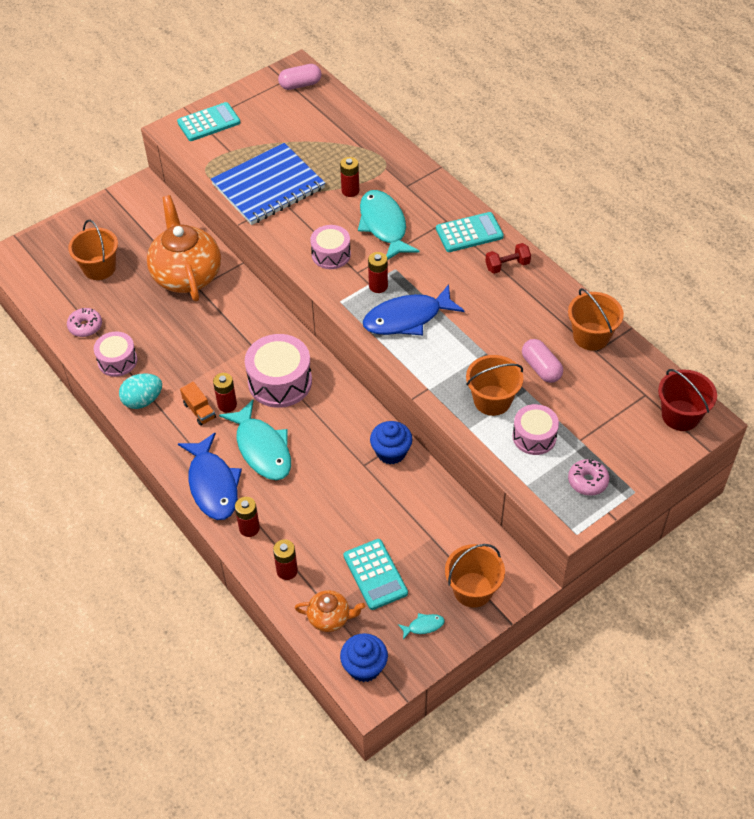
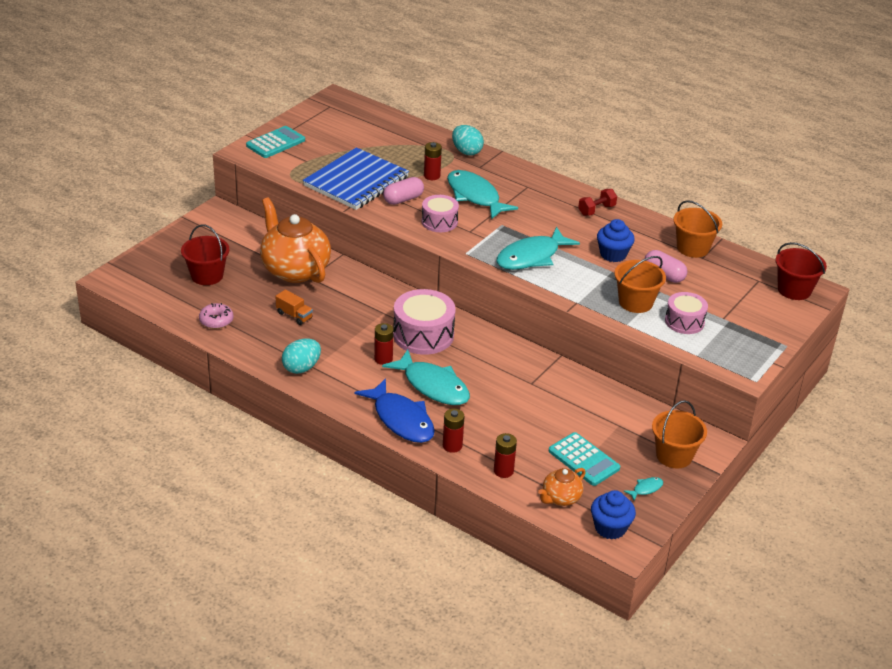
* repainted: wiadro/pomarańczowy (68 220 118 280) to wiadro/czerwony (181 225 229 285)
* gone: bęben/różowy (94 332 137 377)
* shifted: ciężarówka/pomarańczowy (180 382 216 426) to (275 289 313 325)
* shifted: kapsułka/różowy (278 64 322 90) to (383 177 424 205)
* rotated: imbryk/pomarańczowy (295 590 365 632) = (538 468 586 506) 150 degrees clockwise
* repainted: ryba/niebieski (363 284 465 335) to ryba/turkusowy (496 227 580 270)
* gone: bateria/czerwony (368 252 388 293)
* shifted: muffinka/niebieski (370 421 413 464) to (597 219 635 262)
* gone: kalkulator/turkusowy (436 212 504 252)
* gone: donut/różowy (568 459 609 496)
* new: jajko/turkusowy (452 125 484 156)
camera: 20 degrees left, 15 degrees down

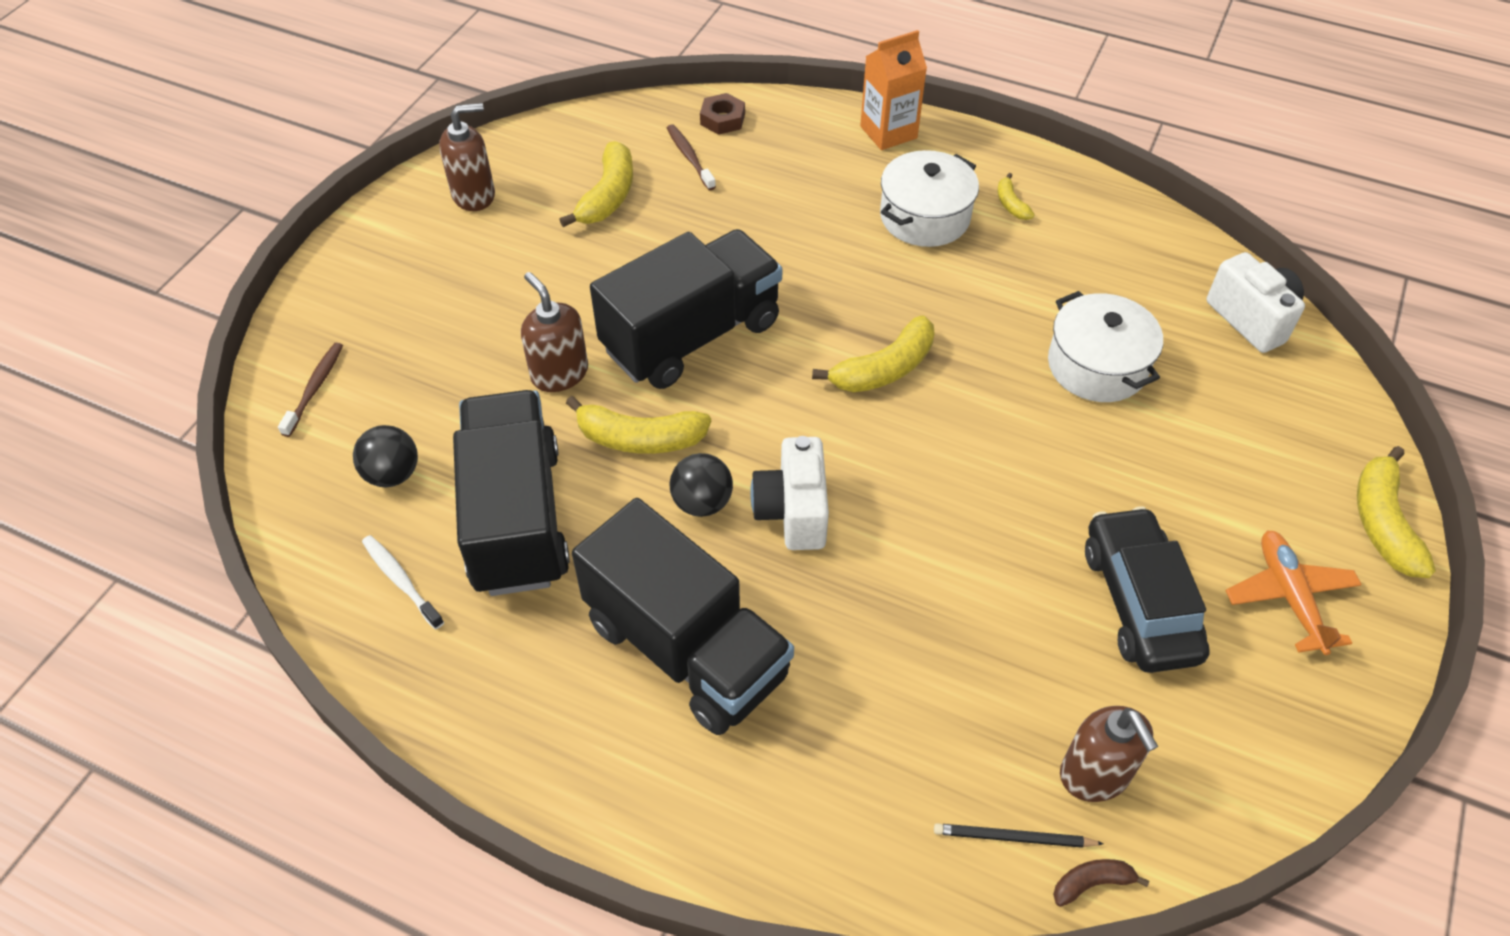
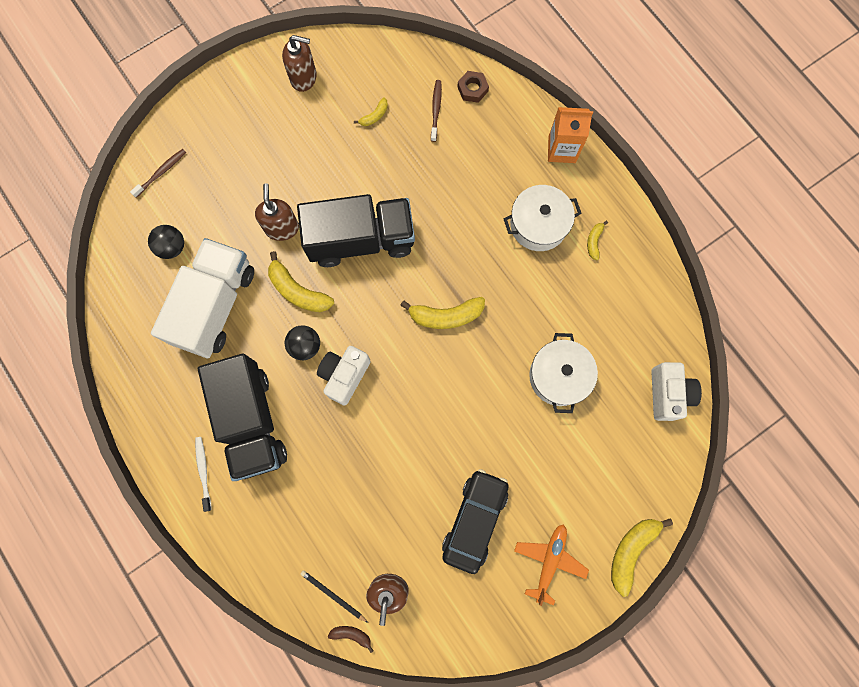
* shifted: szczoteczka do zębów/biały (362 535 444 629) to (195 437 212 512)
* repainted: ciężarówka/czarny (453 390 570 596) to ciężarówka/biały (151 238 254 358)
* scaled: banan/żółty (559 141 633 227) = (354 98 388 126) x0.52
camera: 30 degrees right, 25 degrees up

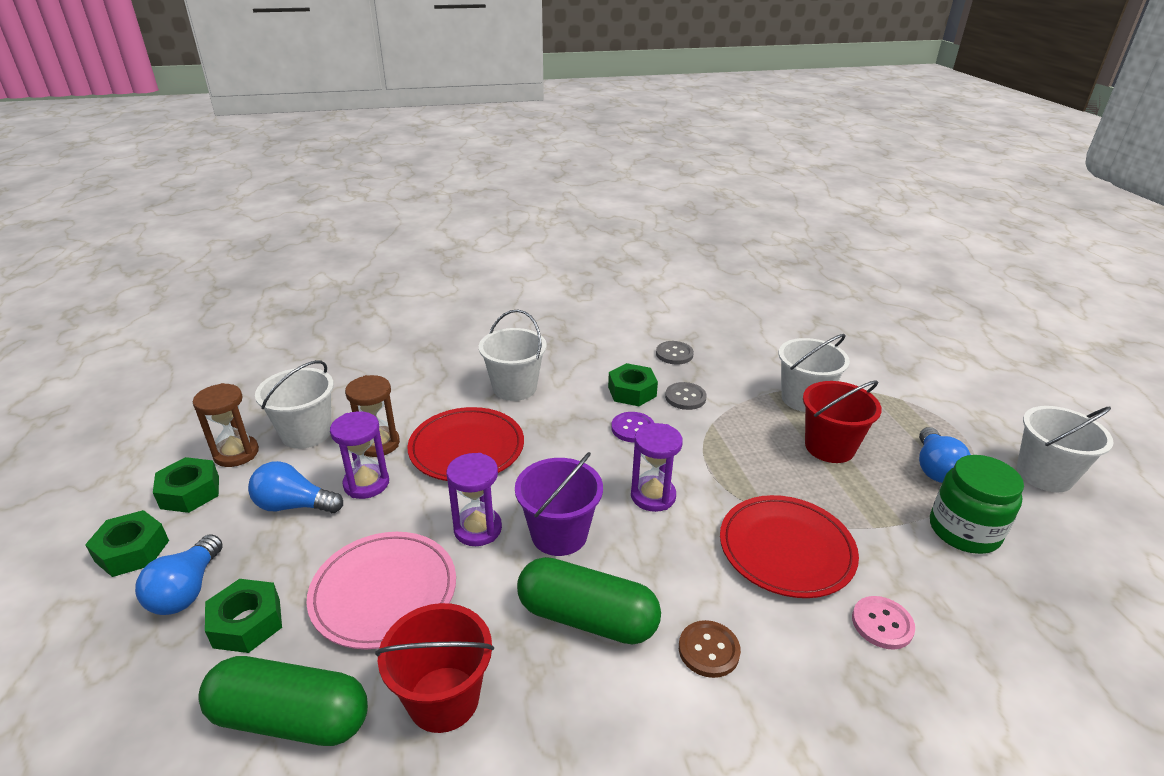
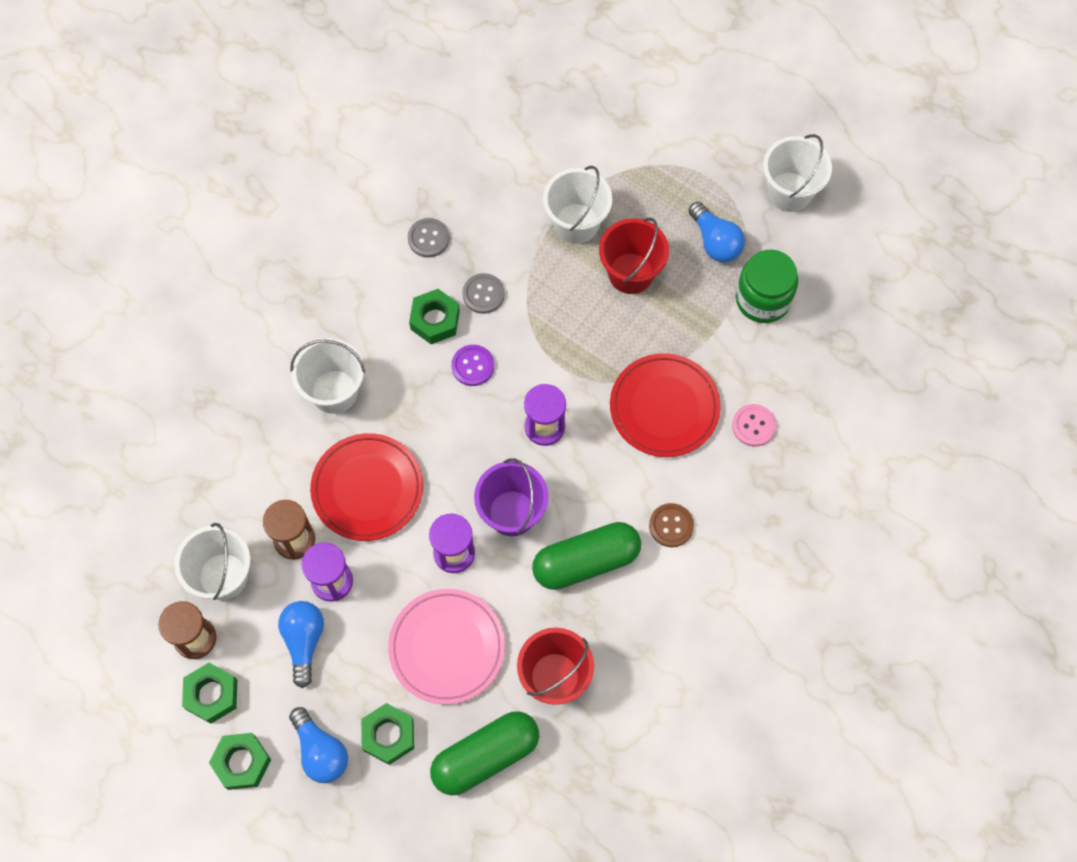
* rotated: żarówka/niebieski (248 461 343 513) = (278 601 324 688) 120 degrees clockwise
camera: 40 degrees left, 35 degrees up

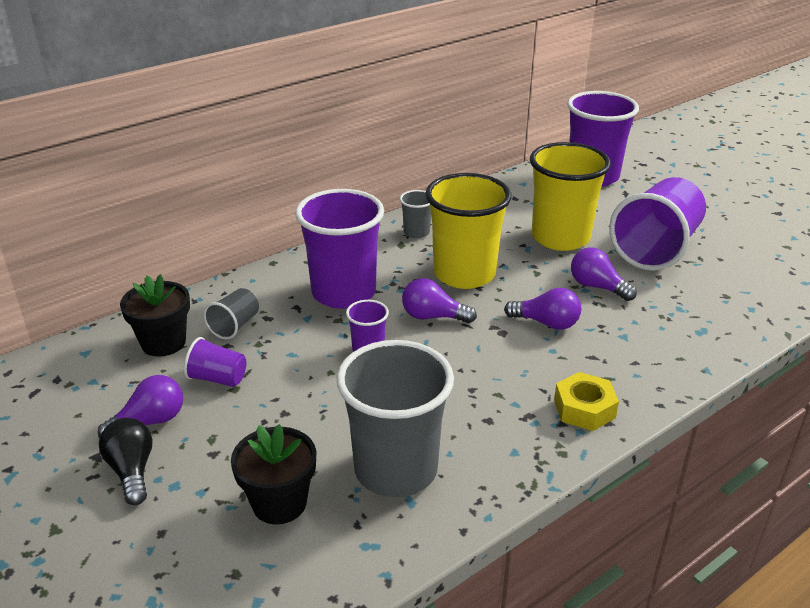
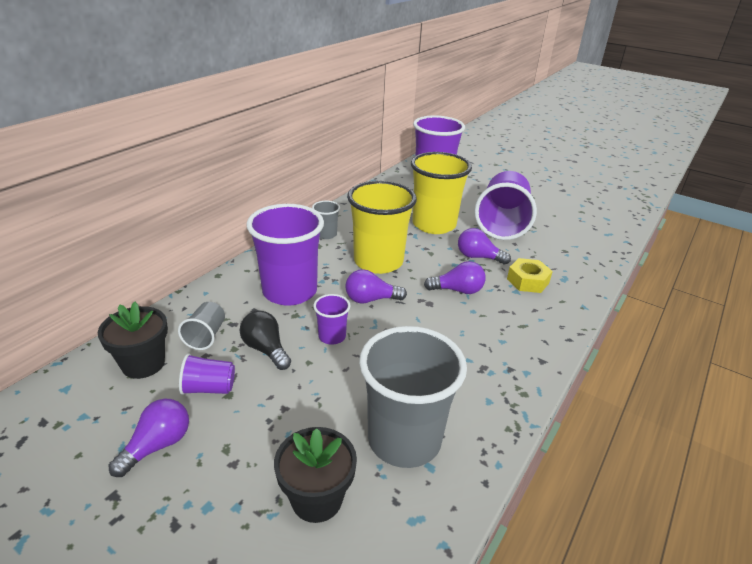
* shifted: żarówka/czarny (99 418 152 505) to (240 311 291 370)
* shifted: nakrętka/żółty (554 372 619 431) to (507 258 553 293)
camera: 20 degrees left, 0 degrees up

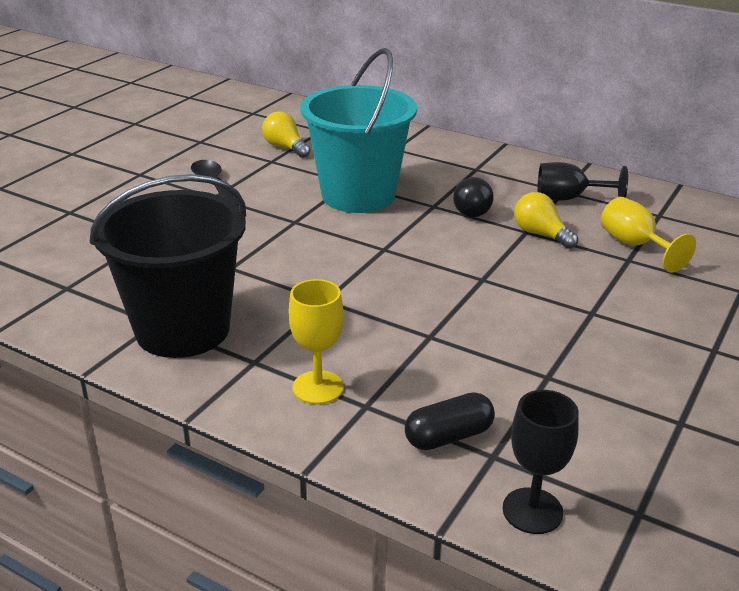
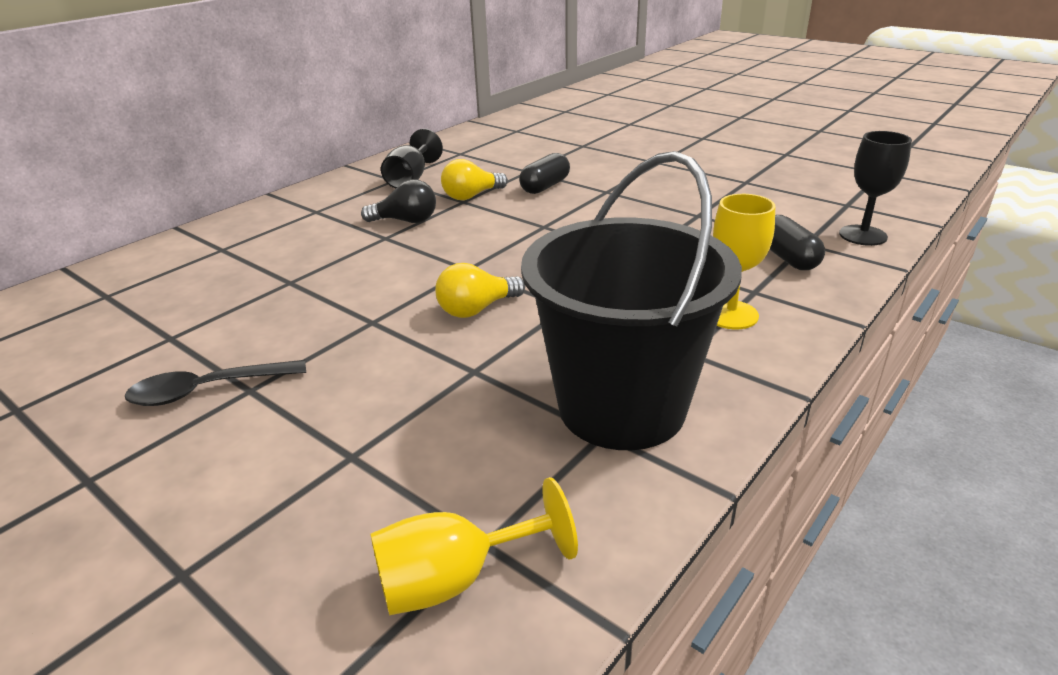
* shifted: żarówka/żółty (262 111 310 158) to (435 263 525 318)
* gone: wiadro/turkusowy (300 48 417 213)
* shifted: kielich/żółty (601 197 696 273) to (370 477 578 615)
* new: kapsułka/czarny (519 153 570 194)
camera: 80 degrees left, 0 degrees up

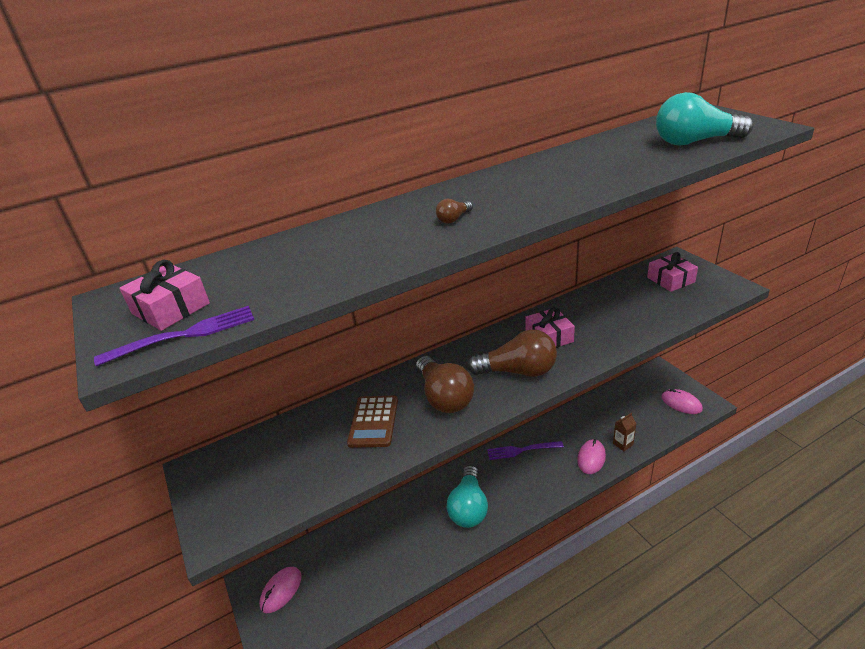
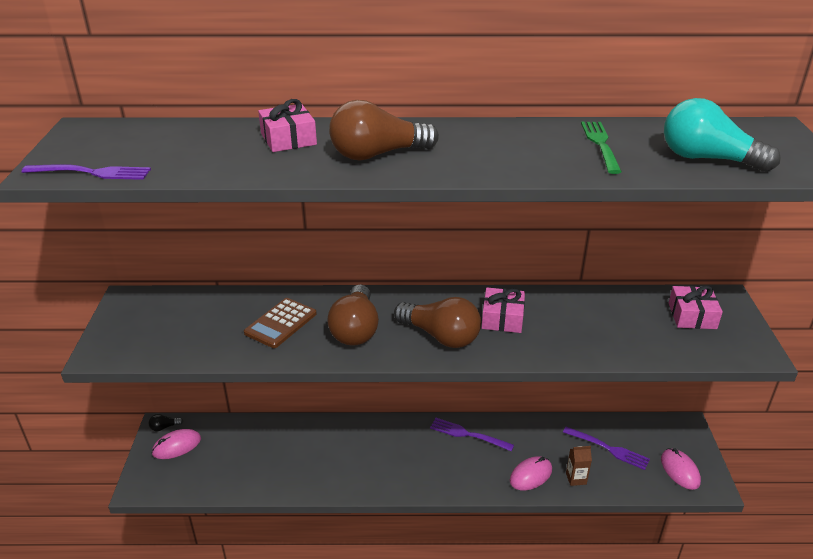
* shifted: prezent/różowy (119 260 210 331) to (258 99 317 152)
* scaled: żarówka/brązowy (436 199 473 224) = (329 100 439 161) x2.40
* gone: żarówka/turkusowy (447 465 488 528)
* new: żarówka/czarny (149 414 183 431)
* new: widelec/fioletowy (563 427 650 470)
* new: widelec/zielony (581 122 622 174)
camera: 25 degrees right, 0 degrees up

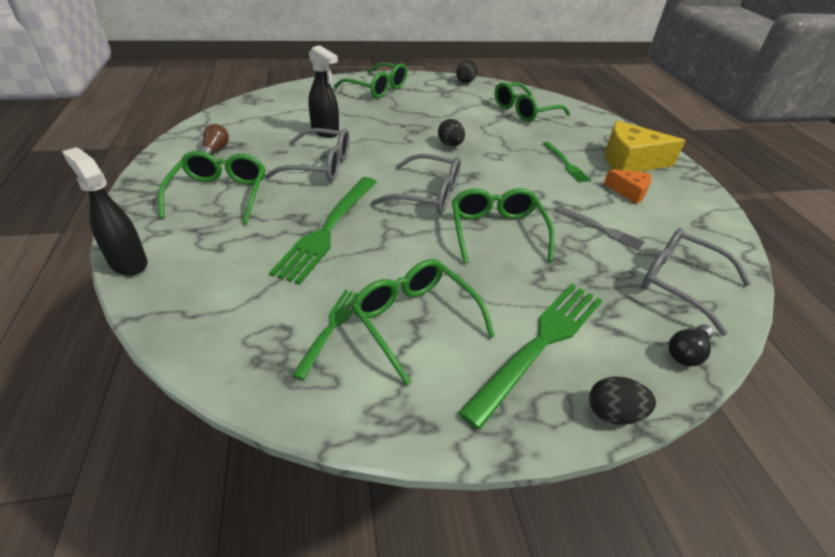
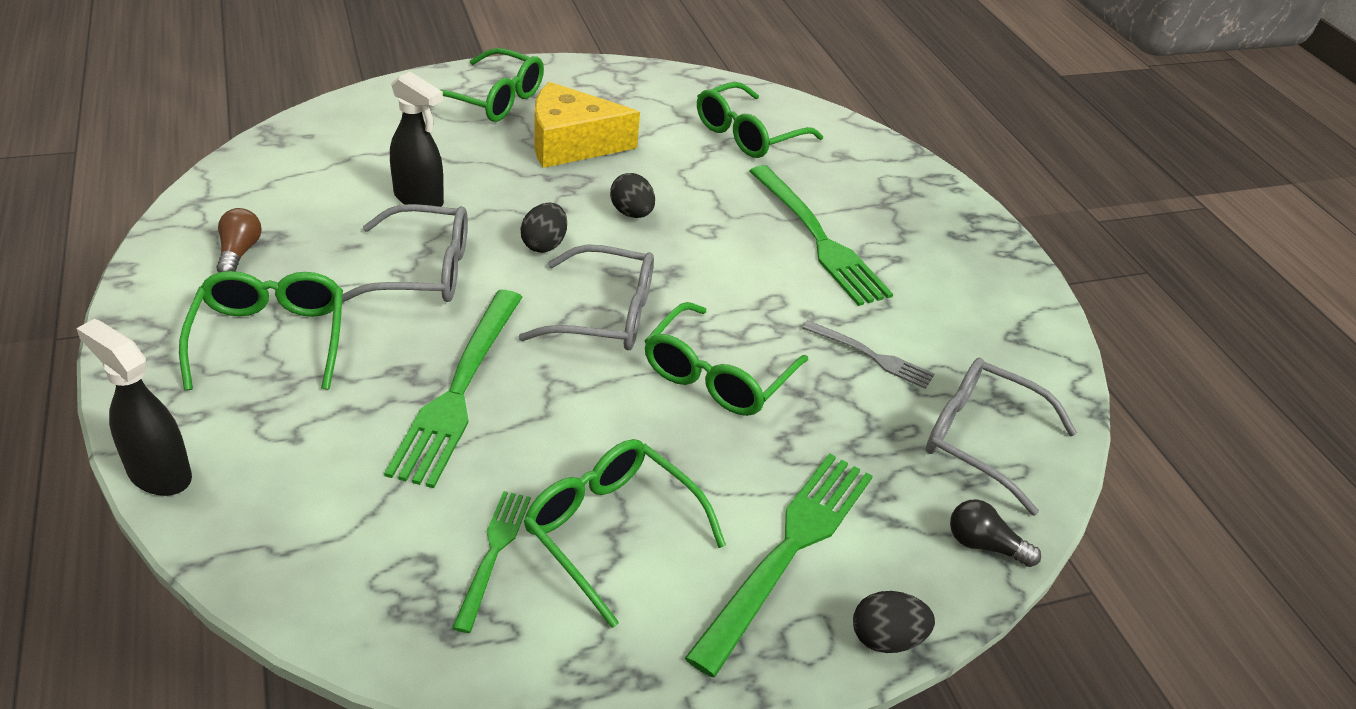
* rotated: okulary/zielony (452 188 555 264) = (645 302 808 416) 135 degrees counterclockwise
* shifted: jajko/czarny (456 60 478 83) to (521 203 567 253)
* scaled: widelec/zielony (542 142 591 183) = (750 165 893 306) x1.85
* gone: ser/pomarańczowy (604 169 652 204)
* shifted: ser/żółty (605 120 686 172) to (534 82 640 168)
* rotated: żarówka/czarny (669 324 714 366) = (950 499 1041 567) 75 degrees clockwise
camera: 10 degrees left, 0 degrees up

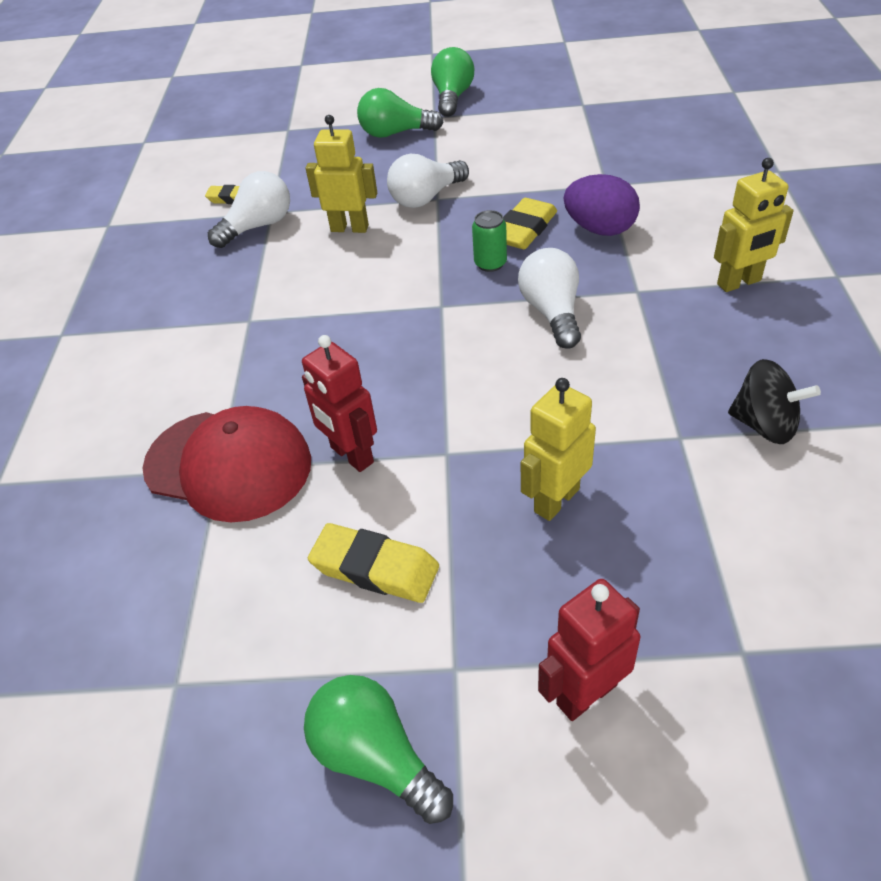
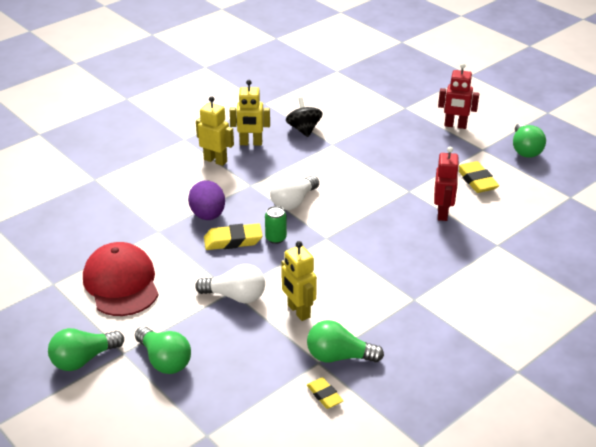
* shifted: czapka/czerwony (143 406 311 522) to (83 242 159 316)
* repainted: żarówka/biały (208 171 290 248) to żarówka/zielony (307 320 384 363)
* shifted: robot/żółty (521 378 596 521) to (230 80 270 146)
camera: 135 degrees left, 10 degrees down

